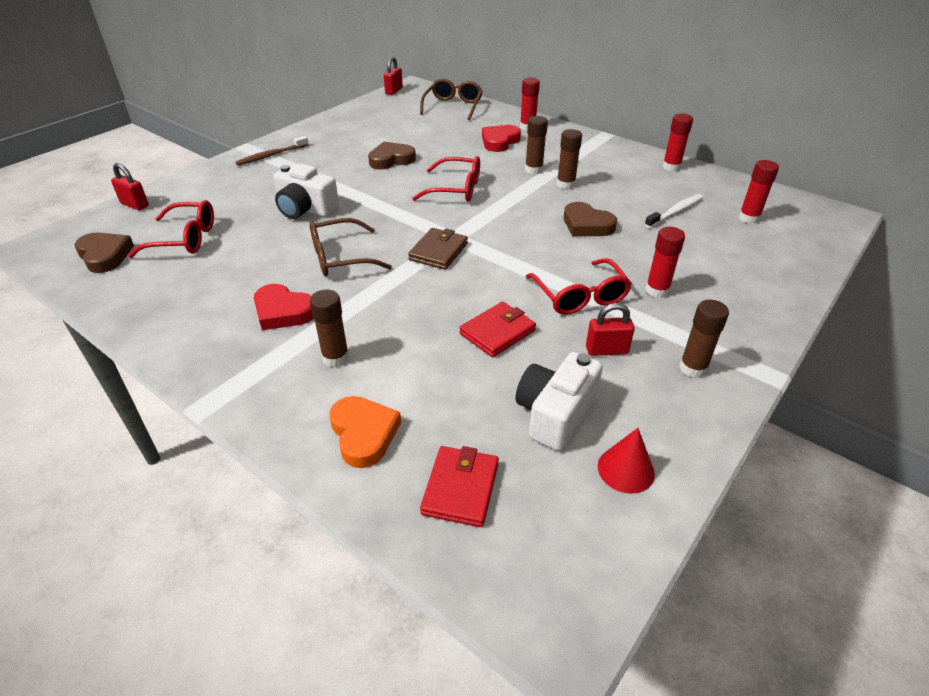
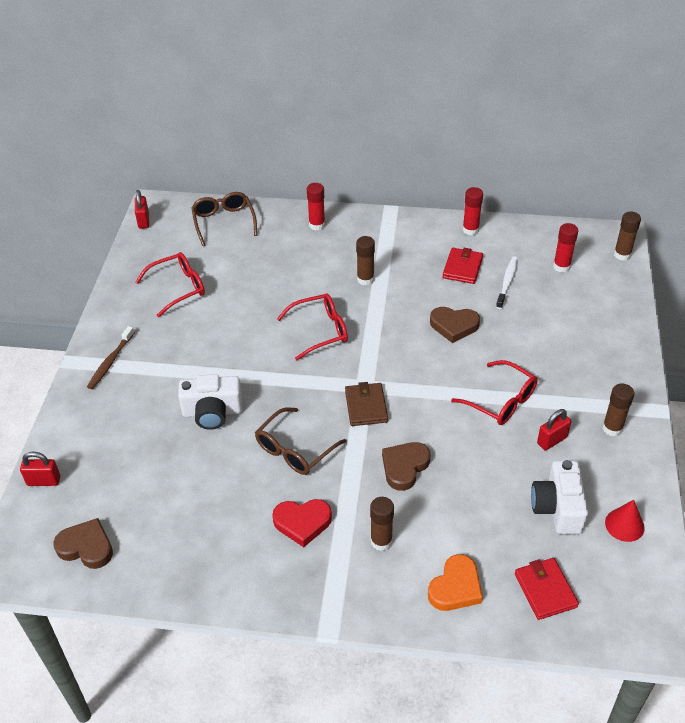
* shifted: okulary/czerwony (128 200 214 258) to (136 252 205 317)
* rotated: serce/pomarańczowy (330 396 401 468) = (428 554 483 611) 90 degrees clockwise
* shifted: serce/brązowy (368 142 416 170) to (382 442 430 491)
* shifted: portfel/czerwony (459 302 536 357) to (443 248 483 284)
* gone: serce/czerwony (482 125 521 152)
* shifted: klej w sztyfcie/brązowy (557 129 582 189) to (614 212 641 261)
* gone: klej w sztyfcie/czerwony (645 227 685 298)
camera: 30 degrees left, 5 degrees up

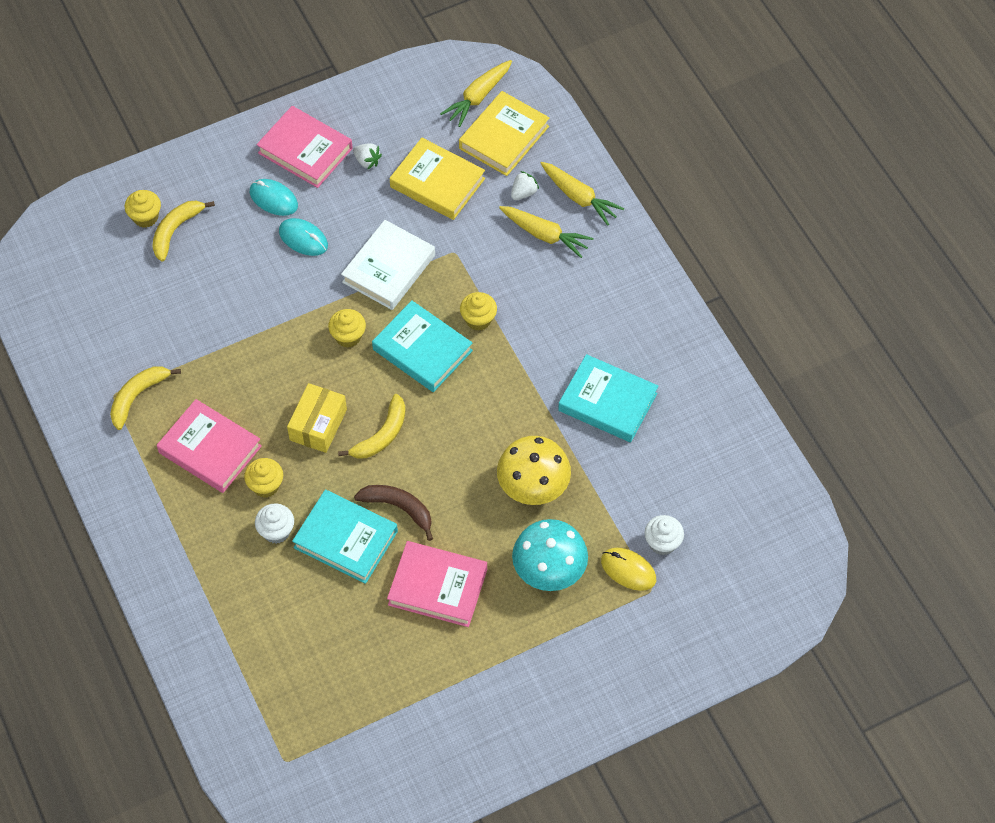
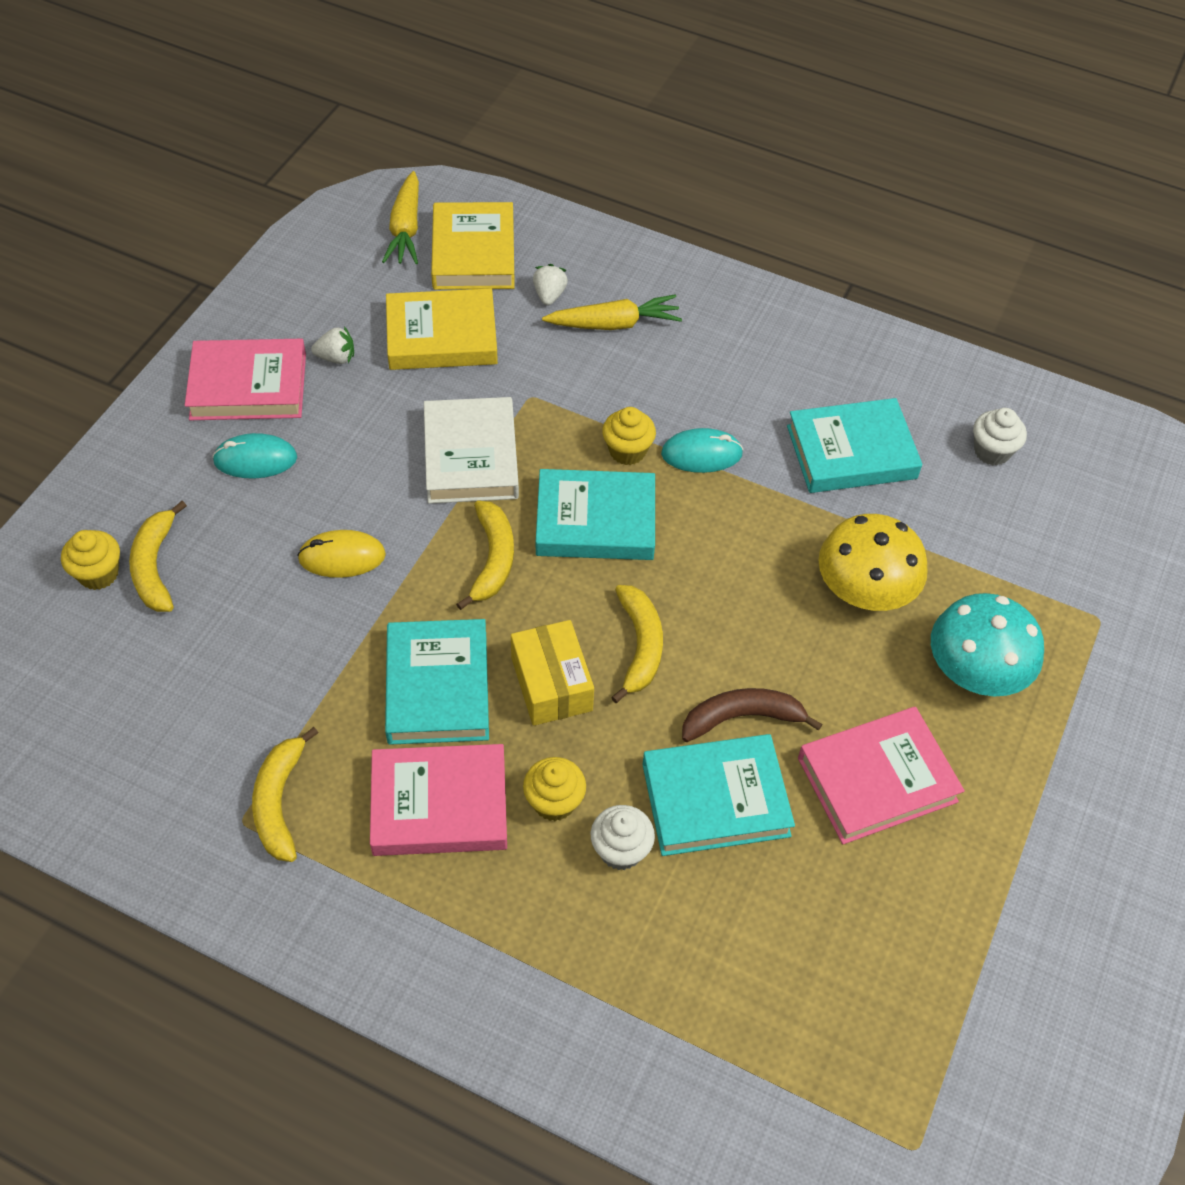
* shifted: myszka/turkusowy (279 218 328 256) to (661 428 743 473)
* swapped: muffinka/żółty (328 309 366 348) to banan/żółty (456 500 514 610)
* gone: marchewka/żółty (541 162 624 226)
* shifted: myszka/żółty (601 548 656 591) to (297 530 386 578)
* shifted: muffinka/biały (644 515 684 555) to (973 408 1027 466)
* new: książka/turkusowy (385 619 489 745)
camera: 40 degrees left, 5 degrees down

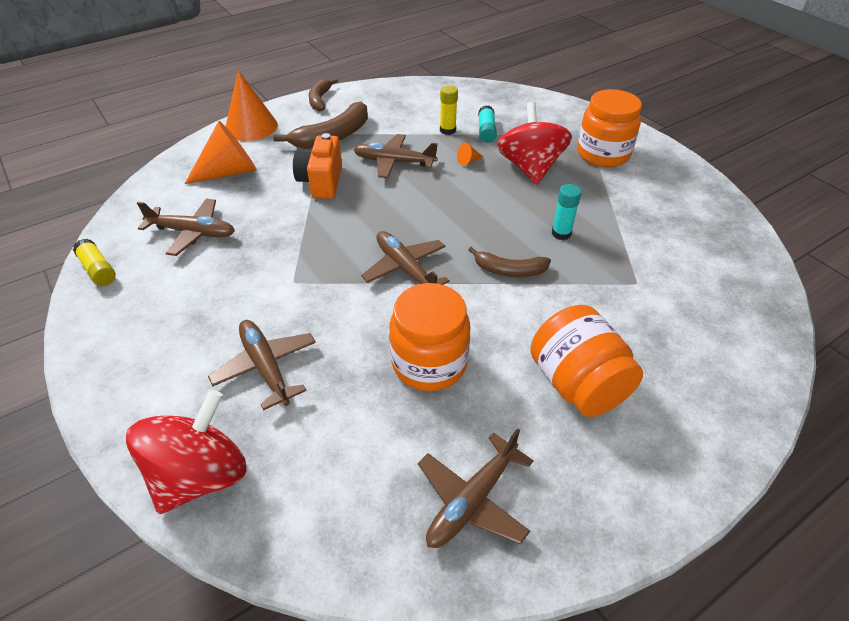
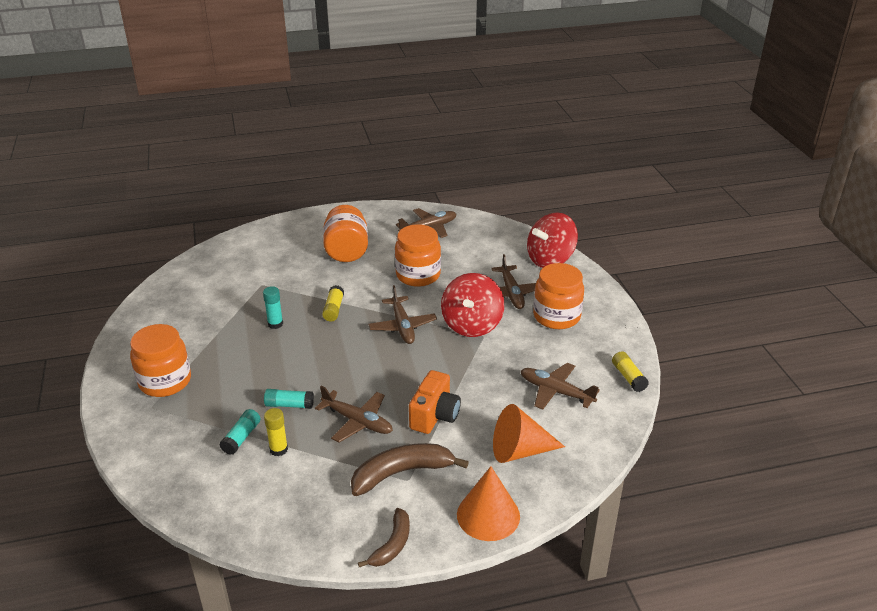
* swapped: stożek/pomarańczowy (457 143 483 166) to klej w sztyfcie/turkusowy (264 389 314 409)
* swapped: banan/brązowy (468 246 551 277) to klej w sztyfcie/żółty (322 285 344 321)
* shifted: bączek/czerwony (497 102 572 184) to (441 273 505 337)
* new: słoik/pomarańczowy (533 263 584 329)
camera: 160 degrees left, 10 degrees down

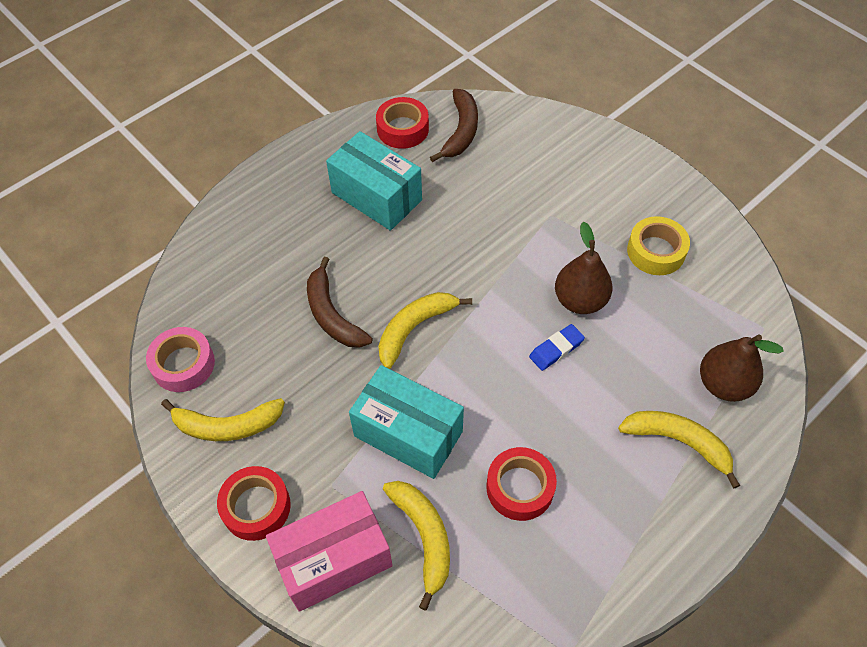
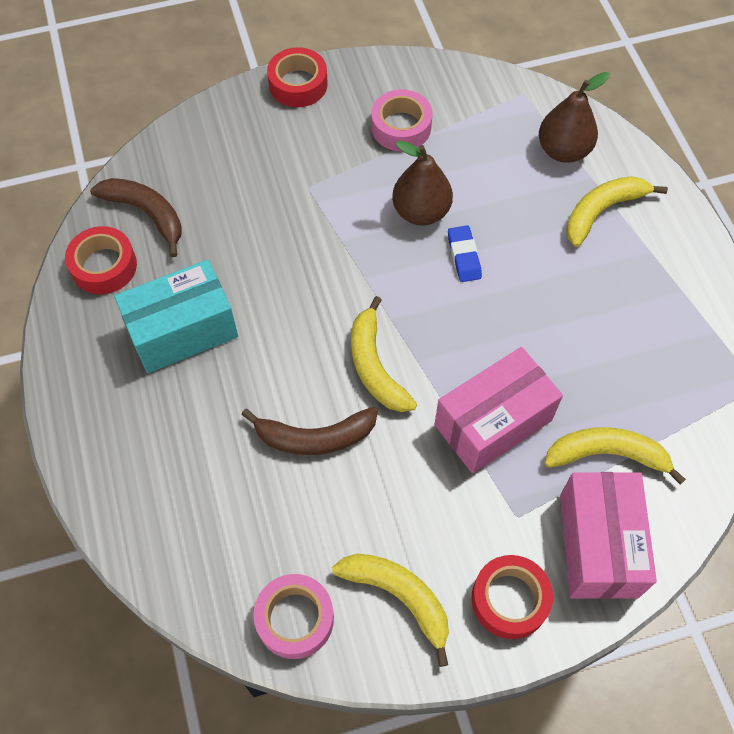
* rotated: banan/żółty (161 398 285 441) = (332 554 449 667) 75 degrees counterclockwise
* repainted: pudełko/turkusowy (349 365 464 479) to pudełko/różowy (434 347 563 474)
* shifted: taśma klejąca/czerwony (486 447 557 521) to (267 47 328 107)
* repainted: taśma klejąca/żółty (627 216 690 275) to taśma klejąca/różowy (371 90 433 151)
camera: 65 degrees left, 5 degrees up

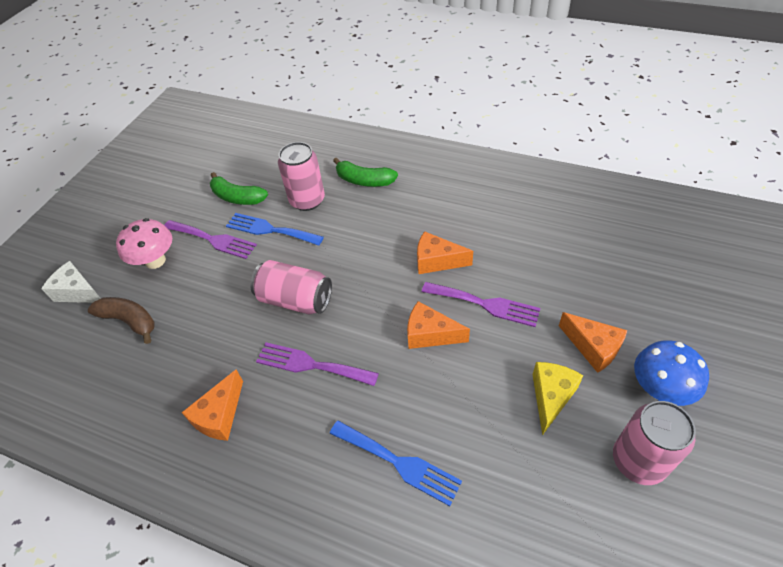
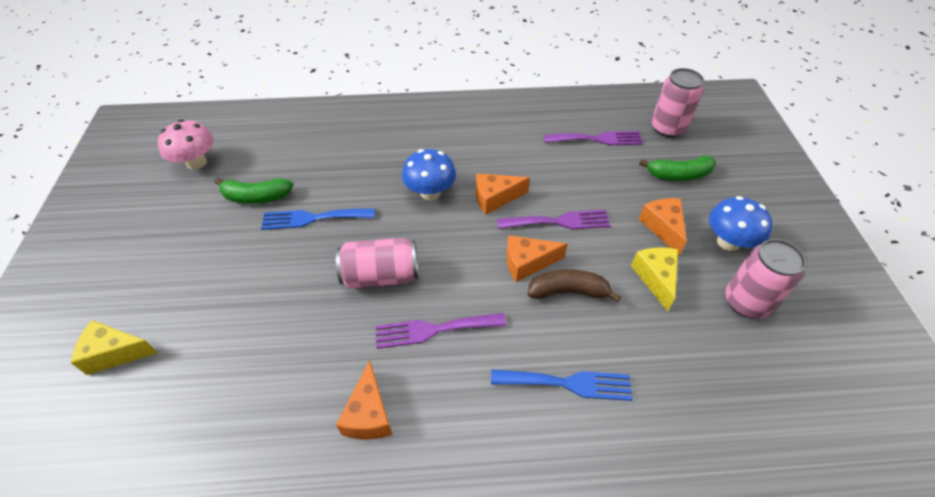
* repainted: ser/biały (41 261 101 303) to ser/żółty (71 320 158 375)
* shifted: banan/brązowy (88 297 155 344) to (527 269 621 303)
* shifted: grzyb/różowy (116 218 172 269) to (158 120 214 170)
* shifted: widelec/fioletowy (164 220 257 259) to (544 131 643 145)
* shifted: puszka/różowy (278 142 325 211) to (651 68 704 138)
* shifted: banan/zielony (333 158 398 187) to (639 155 716 181)
* rotated: ser/pomarańczowy (559 312 627 373) = (639 198 687 255) 120 degrees counterclockwise
* new: grzyb/niebieski (402 149 456 200)
camera: 30 degrees left, 0 degrees up

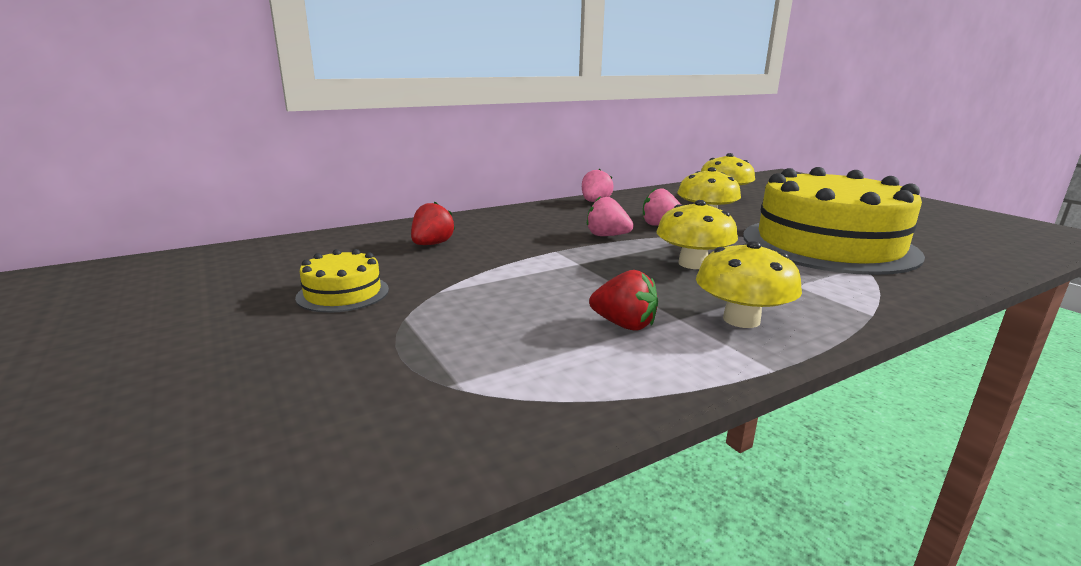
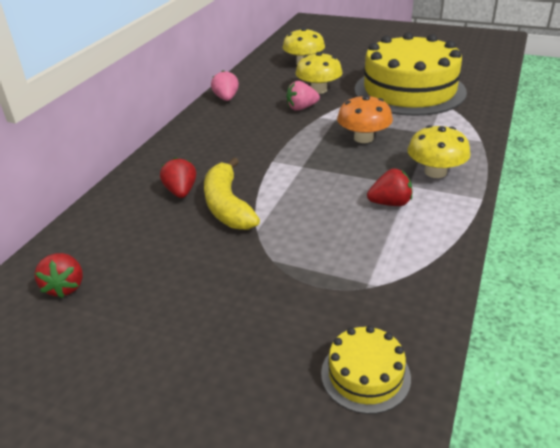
* shifted: tort/żółty (295 249 389 313) to (321 326 411 414)
* gone: truskawka/różowy (587 196 634 236)
* repainted: grzyb/żółty (656 200 738 269) to grzyb/pomarańczowy (337 95 393 143)
* new: truskawka/czerwony (34 253 83 298)
* new: banan/żółty (204 157 260 230)
camera: 35 degrees left, 15 degrees up

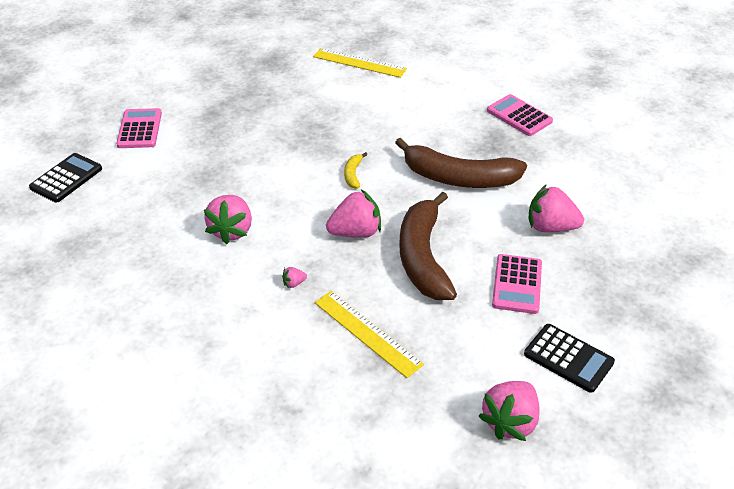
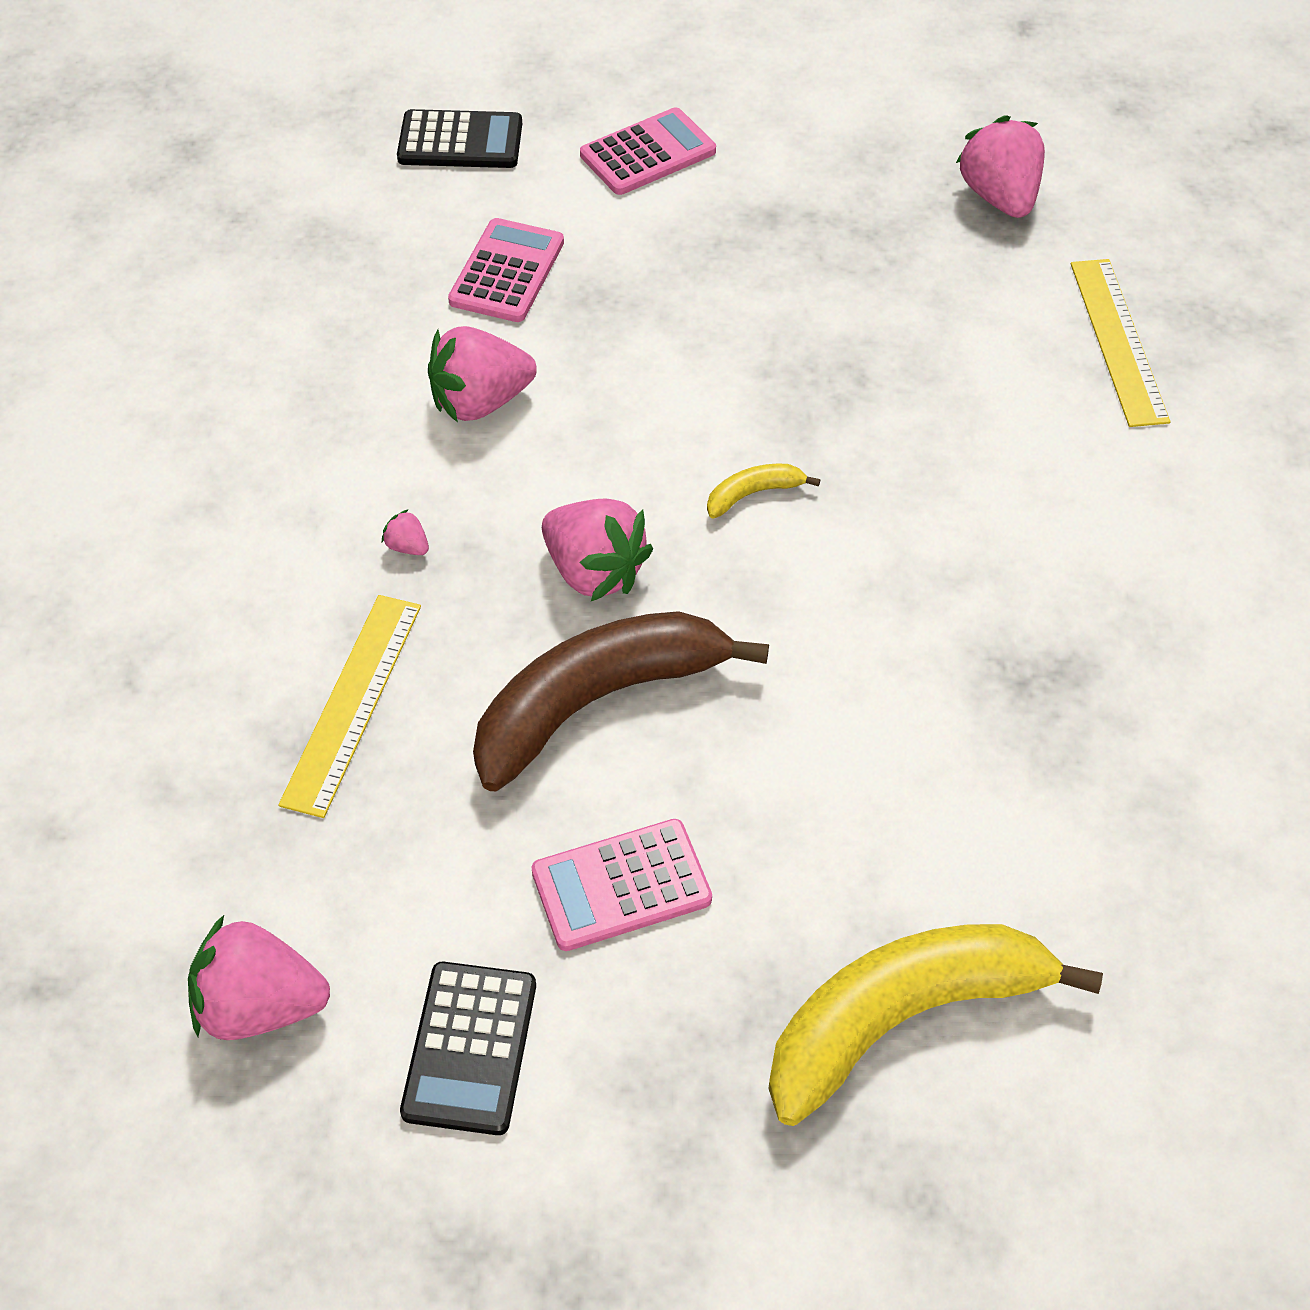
* gone: banan/brązowy (395 138 527 188)
* shifted: kalkulator/różowy (487 94 553 136) to (448 218 564 322)
* shifted: truskawka/różowy (529 184 584 232) to (956 115 1045 218)
* new: banan/żółty (768 924 1103 1126)
camera: 60 degrees right, 10 degrees up

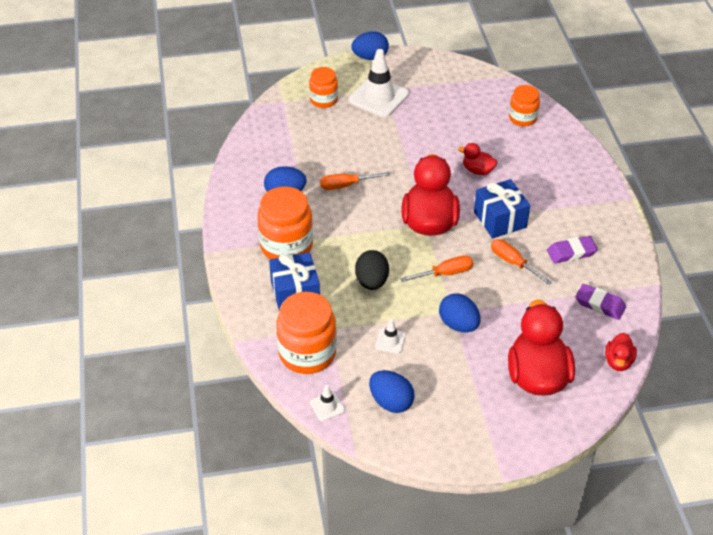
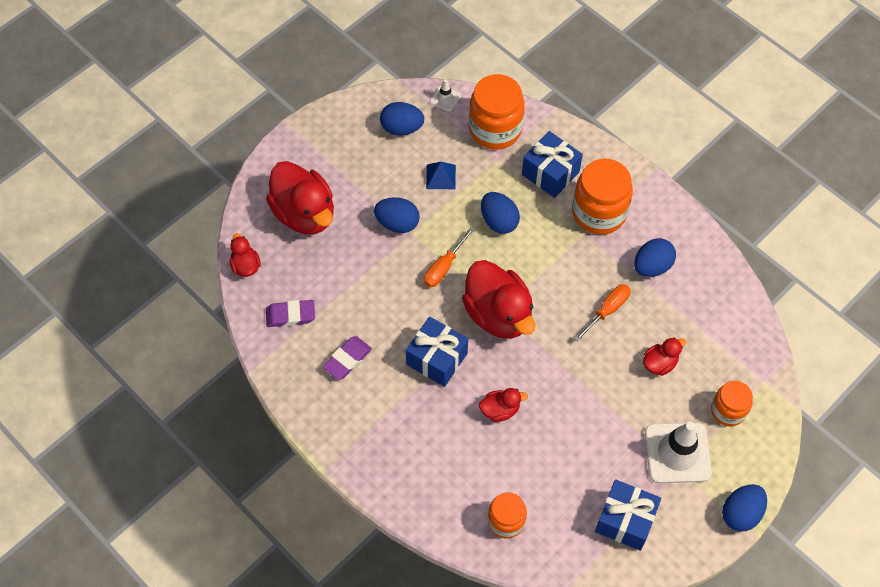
* repainted: jajko/czarny (355 250 389 290) to jajko/niebieski (481 192 520 234)
* swapped: pachołek/biały (375 319 406 354) to piramida/niebieski (426 162 456 189)
* gone: śrubokręt/pomarańczowy (491 239 552 285)
* new: prezent/niebieski (595 479 661 551)
* new: kaczka/czerwony (643 337 686 376)
camera: 145 degrees right, 15 degrees up

